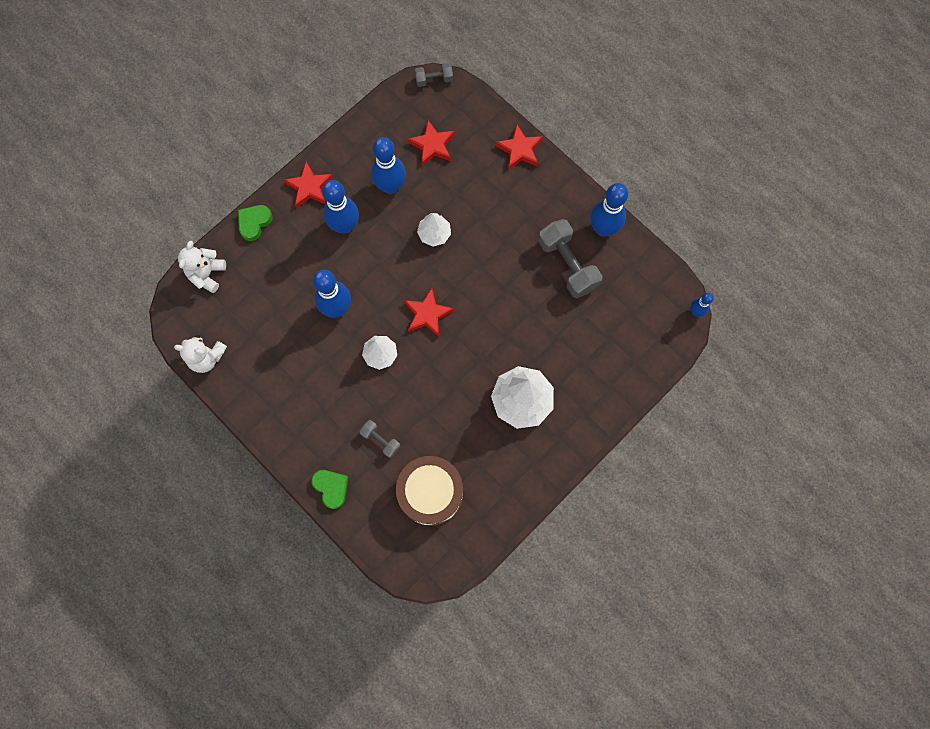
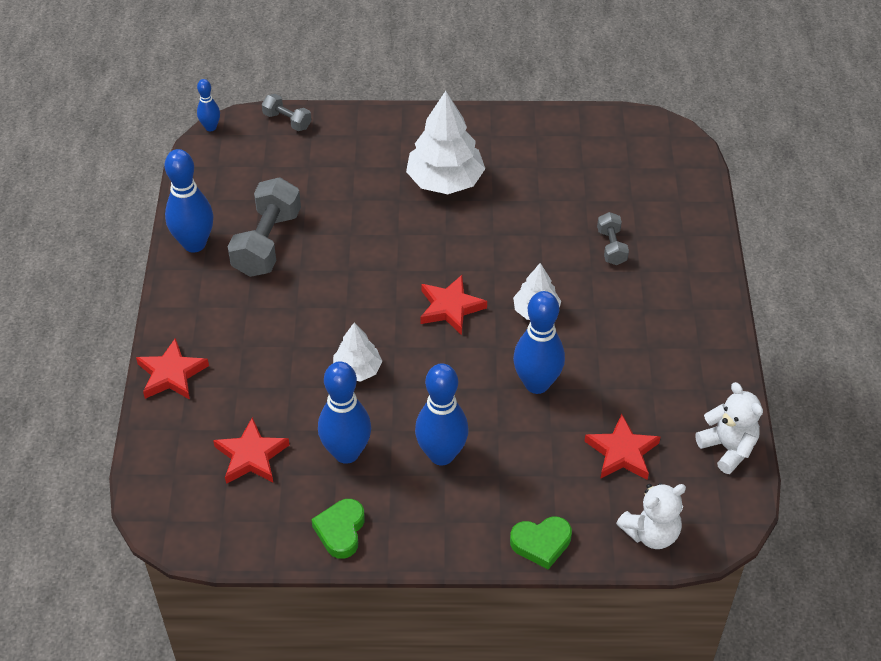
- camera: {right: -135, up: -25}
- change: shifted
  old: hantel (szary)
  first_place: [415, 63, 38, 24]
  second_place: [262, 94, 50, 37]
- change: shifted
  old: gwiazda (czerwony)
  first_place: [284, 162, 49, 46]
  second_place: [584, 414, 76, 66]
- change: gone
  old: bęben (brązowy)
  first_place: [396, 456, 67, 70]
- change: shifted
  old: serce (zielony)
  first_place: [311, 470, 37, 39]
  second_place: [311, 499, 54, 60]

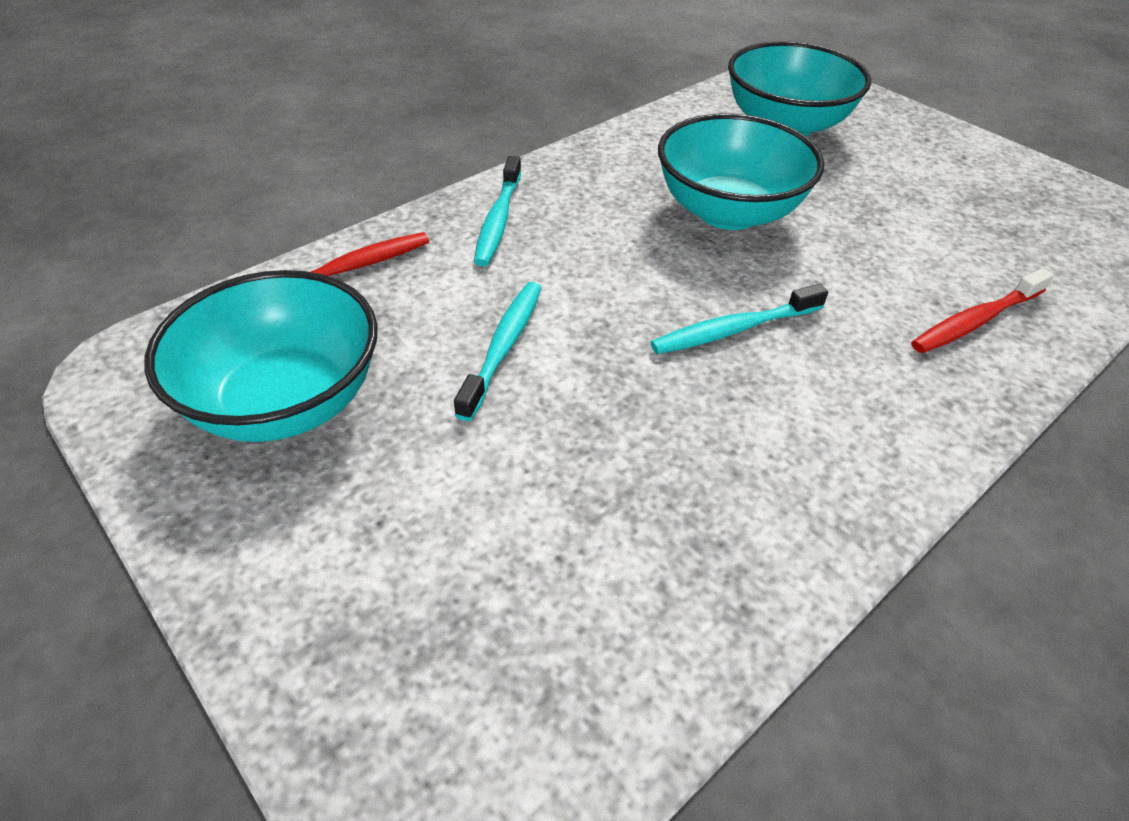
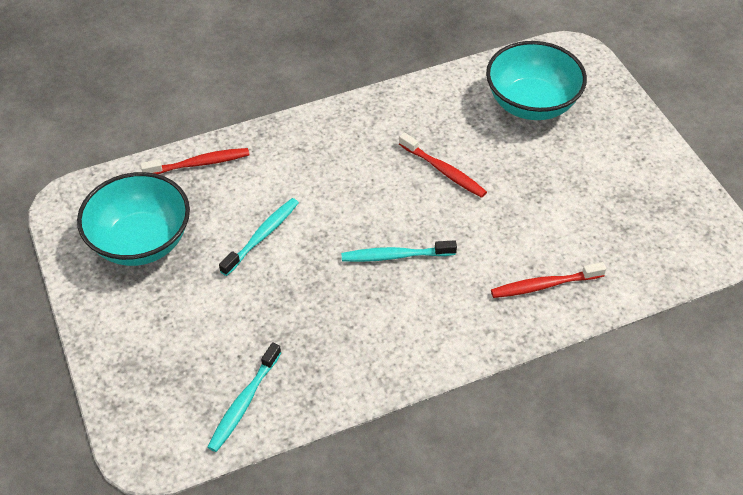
- camera: {right: 20, up: 5}
- change: swapped
  old: miska (turkusowy)
  new: szczoteczka do zębów (czerwony)
  first_place: [658, 113, 166, 117]
  second_place: [399, 132, 88, 66]
- change: shifted
  old: szczoteczka do zębów (turkusowy)
  first_place: [474, 156, 47, 110]
  second_place: [208, 342, 73, 110]

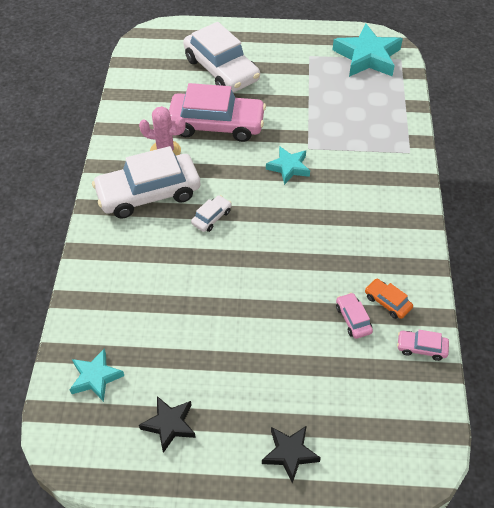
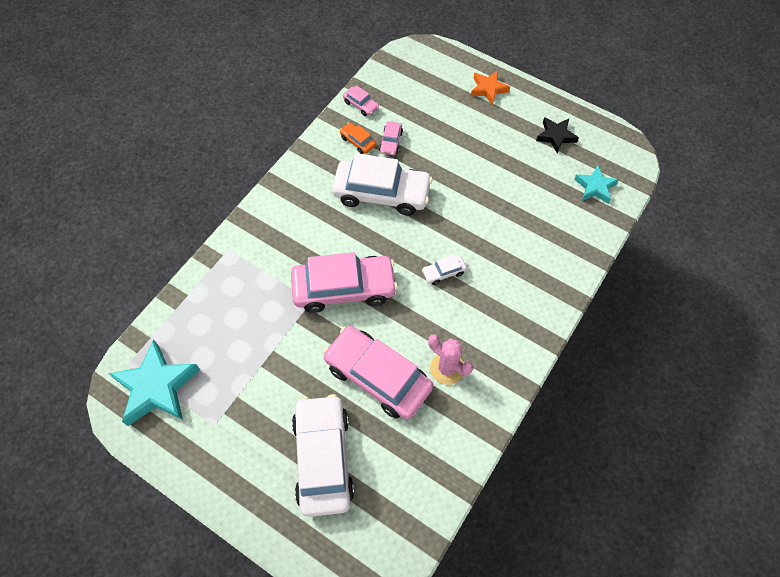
- camera: {right: -150, up: 10}
- change: shifted
  old: samochód (biały)
  first_place: [92, 146, 108, 73]
  second_place: [332, 153, 100, 63]
- change: swapped
  old: gwiazda (turkusowy)
  new: samochód (różowy)
  first_place: [266, 146, 44, 39]
  second_place: [291, 252, 107, 61]
- change: rotated
  old: samochód (pomarańczowy)
  first_place: [365, 279, 48, 40]
  second_place: [340, 122, 36, 32]
  degrees: 150
- change: repainted
  old: gwiazda (czarny)
  new: gwiazda (pomarańczowy)
  first_place: [262, 426, 59, 57]
  second_place: [471, 70, 39, 35]

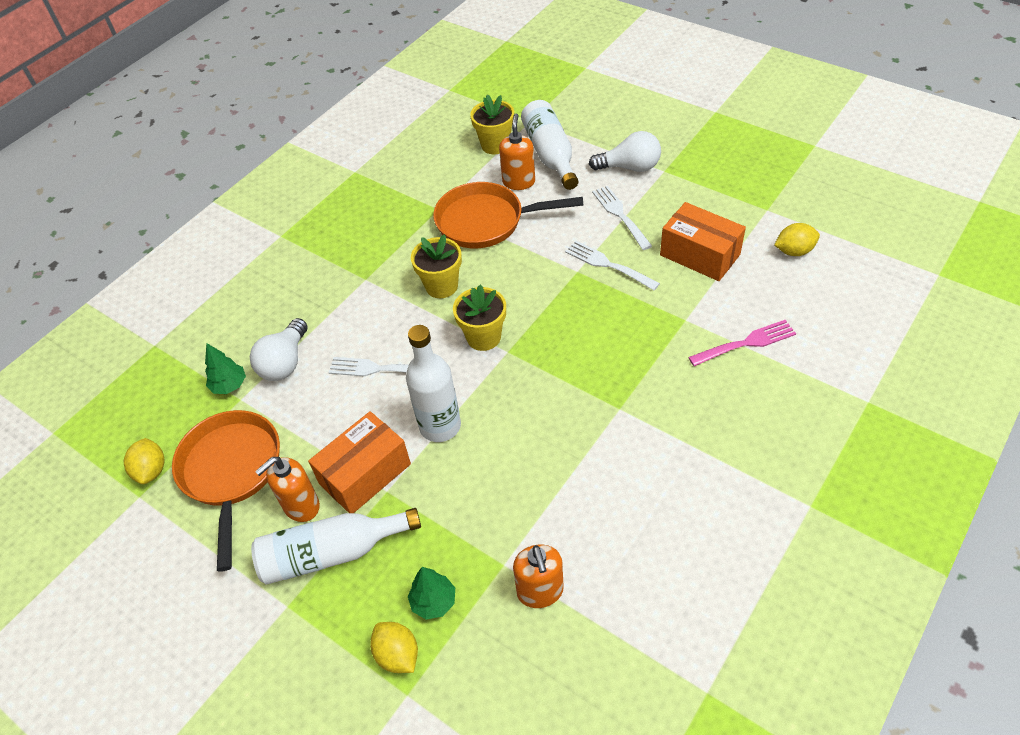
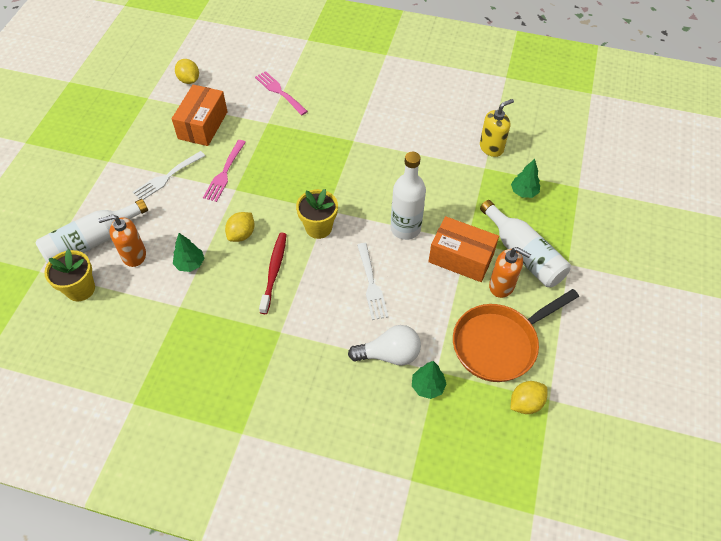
- camera: {right: -115, up: 5}
- change: gone
  old: żarówka (biały)
  first_place: [589, 131, 72, 41]
- change: swapped
  old: patelnia (pomarańczowy)
  new: drzewko (zielony)
  first_place: [433, 182, 151, 66]
  second_place: [173, 233, 31, 39]
- change: swapped
  old: doniczka (żółty)
  new: szczoteczka do zębów (czerwony)
  first_place: [411, 234, 51, 64]
  second_place: [259, 233, 28, 81]
- change: repainted
  old: widelec (biały)
  new: widelec (różowy)
  first_place: [565, 240, 95, 50]
  second_place: [203, 140, 43, 62]
- change: repainted
  old: dozownik mydła (pomarańczowy)
  new: dozownik mydła (żółty)
  first_place: [513, 545, 51, 63]
  second_place: [480, 99, 34, 58]
- change: shifted
  old: cytryna (żółty)
  first_place: [370, 622, 48, 51]
  second_place: [225, 212, 30, 30]

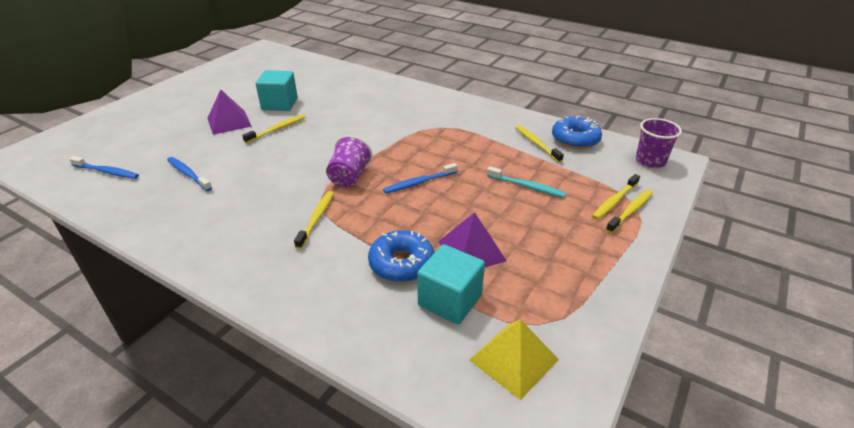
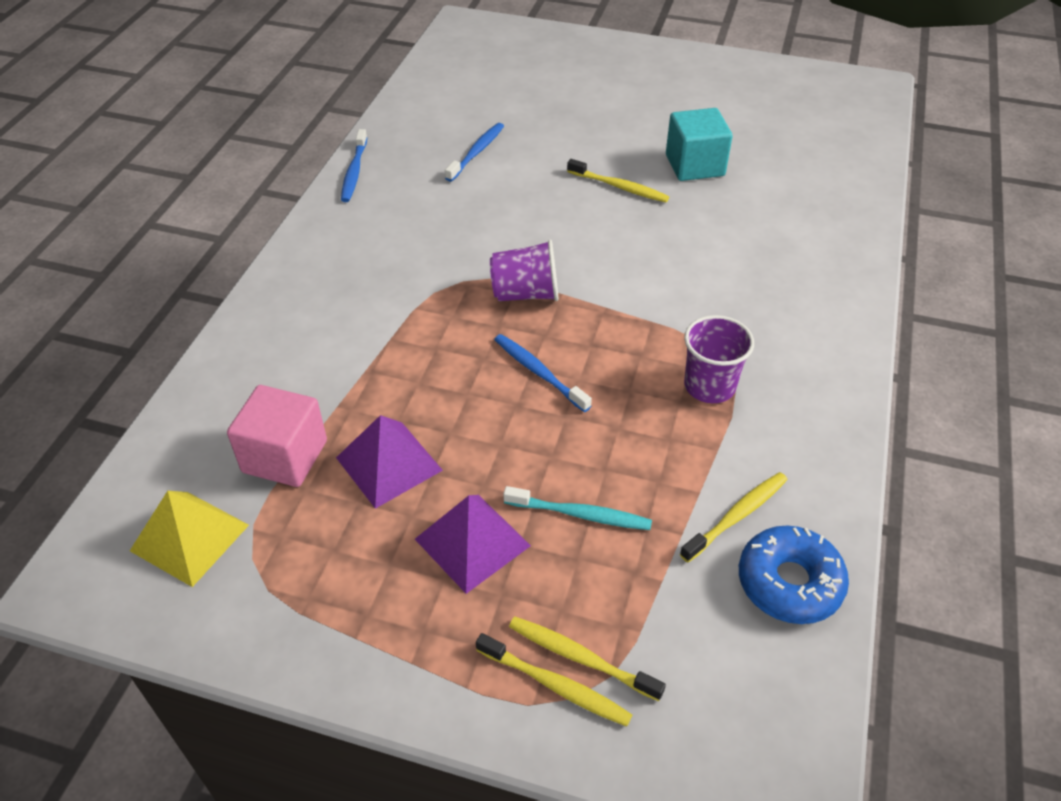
- camera: {right: 75, up: 10}
- change: shifted
  old: piramida (fioletowy)
  first_place: [207, 89, 45, 46]
  second_place: [415, 495, 116, 99]
- change: shifted
  old: szklanka (fioletowy)
  first_place: [636, 118, 46, 50]
  second_place: [684, 315, 70, 88]
- change: shifted
  old: szczoteczka do zębów (niebieski)
  first_place: [69, 156, 70, 23]
  second_place: [341, 129, 26, 73]
- change: rotated
  old: szczoteczka do zębów (turkusowy)
  first_place: [487, 166, 79, 32]
  second_place: [503, 486, 149, 44]
  degrees: -90
- change: gone
  old: szczoteczka do zębów (żółty)
  first_place: [294, 191, 40, 58]
- change: gone
  old: donut (niebieski)
  first_place: [368, 230, 66, 52]
- change: repainted
  old: sześcian (turkusowy)
  new: sześcian (różowy)
  first_place: [417, 244, 68, 80]
  second_place: [227, 385, 100, 102]

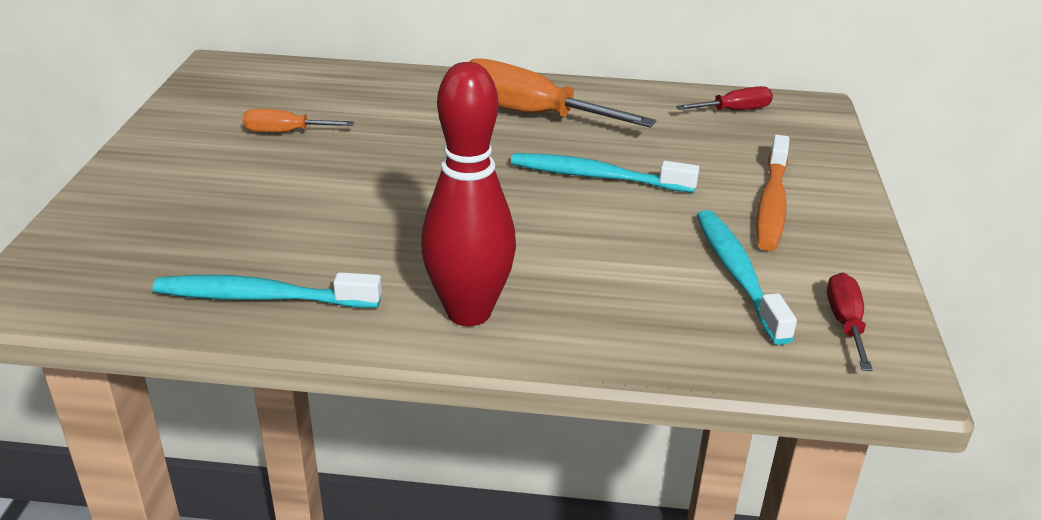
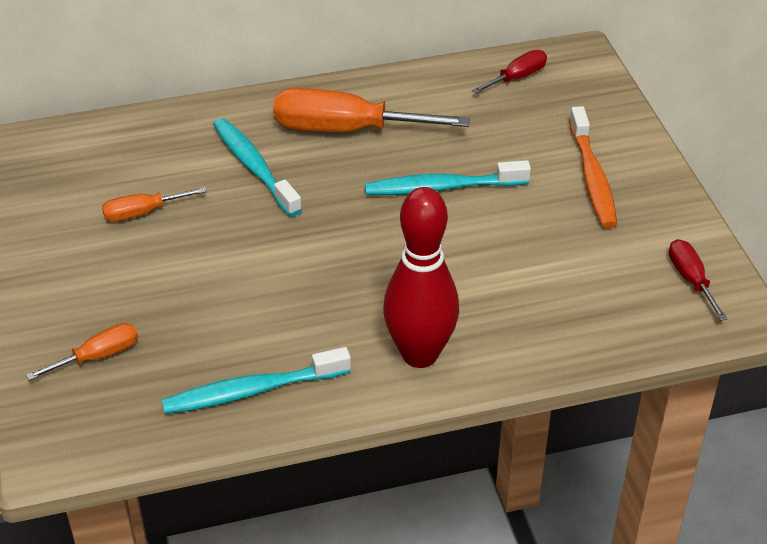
- camera: {right: -20, up: 10}
- change: shifted
  old: szczoteczka do zębów (turkusowy)
  first_place: [696, 210, 101, 135]
  second_place: [213, 118, 89, 99]
- change: new
  new: śrubokręt (pomarańczowy)
  second_place: [26, 323, 112, 58]

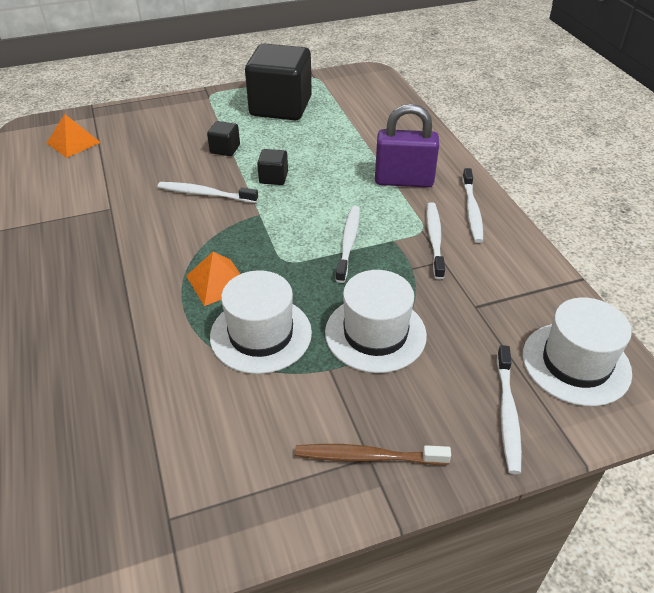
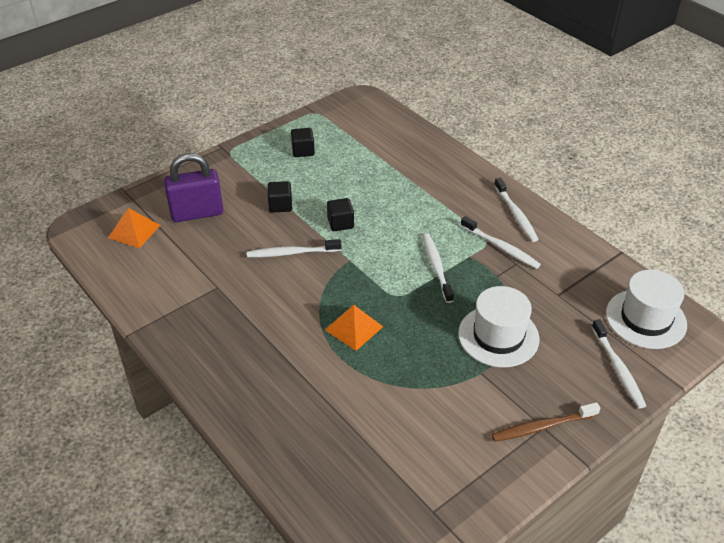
- camera: {right: -20, up: 0}
- change: scaled
  old: sześcian (czarny)
  first_place: [245, 43, 67, 77]
  second_place: [291, 128, 24, 29]
  factor: 0.42
- change: shifted
  old: kłódka (fioletowy)
  first_place: [375, 104, 64, 84]
  second_place: [164, 153, 59, 69]
- change: rotated
  old: szczoteczka do zębów (biały)
  first_place: [426, 202, 19, 78]
  second_place: [461, 216, 80, 53]
  degrees: 150
- change: gone
  old: kapelusz (biały)
  first_place: [210, 270, 102, 104]

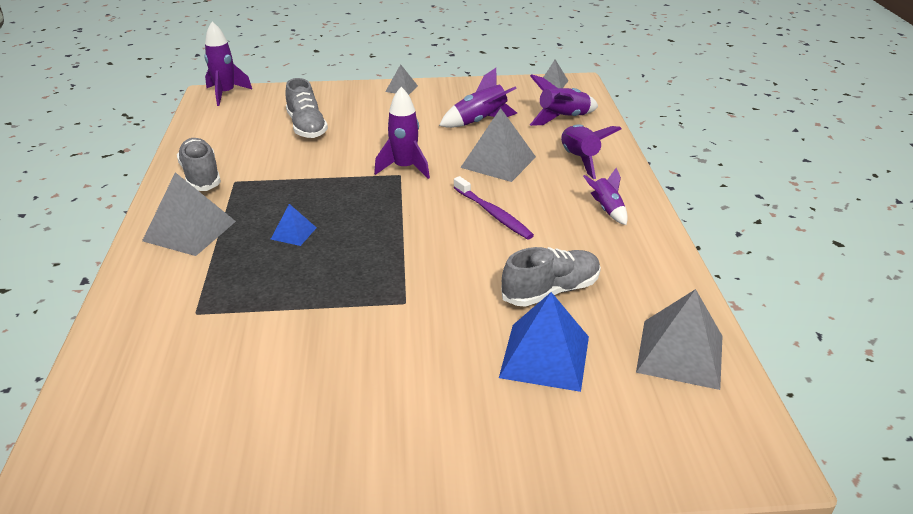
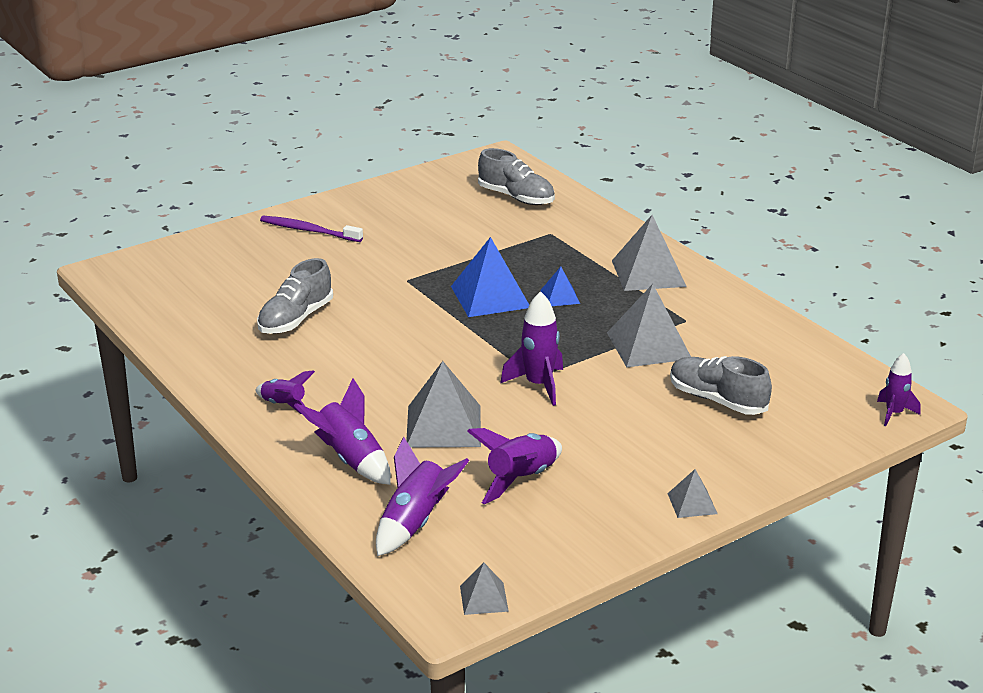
- camera: {right: 150, up: -5}
- change: scaled
  old: rakieta (fioletowy)
  first_place: [204, 22, 48, 84]
  second_place: [877, 353, 43, 73]
  factor: 0.64
- change: shifted
  old: but (szary)
  first_place: [177, 138, 44, 53]
  second_place: [478, 148, 77, 57]
- change: shifted
  old: szczoteczka do zębów (fioletowy)
  first_place: [453, 176, 81, 63]
  second_place: [260, 216, 103, 26]
- change: shifted
  old: piramida (szary)
  first_place: [636, 289, 86, 101]
  second_place: [607, 284, 84, 83]
- change: shifted
  old: piramida (niebieski)
  first_place: [499, 292, 90, 100]
  second_place: [451, 237, 78, 80]

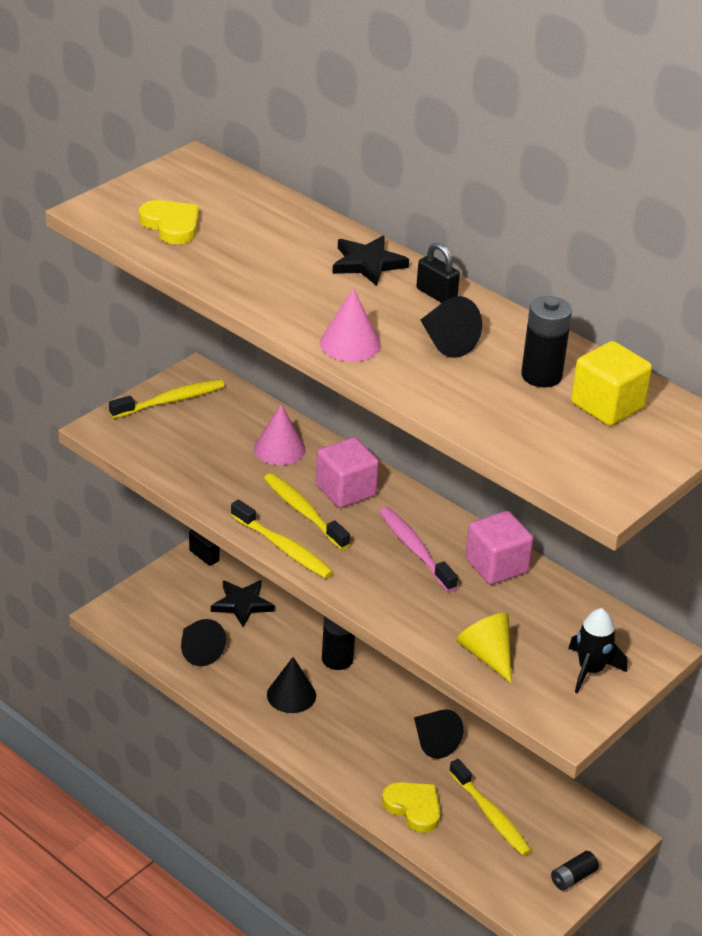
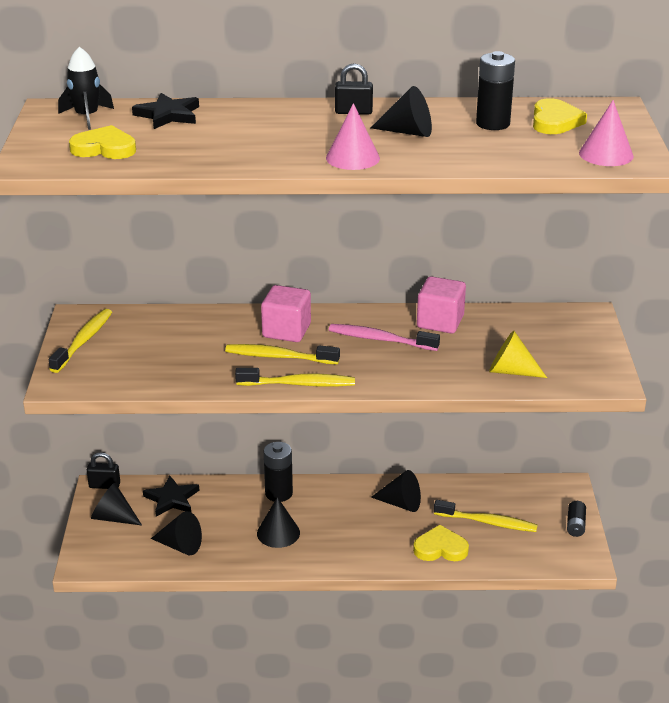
- camera: {right: -40, up: -5}
- change: shifted
  old: gwiazda (czarny)
  first_place: [332, 236, 77, 50]
  second_place: [132, 93, 67, 36]
- change: swapped
  old: sześcian (żółty)
  new: serce (żółty)
  first_place: [571, 341, 81, 85]
  second_place: [533, 98, 54, 36]
- change: shifted
  old: stożek (różowy)
  first_place: [254, 404, 52, 61]
  second_place: [579, 100, 55, 66]
- change: shifted
  old: rakieta (czarny)
  first_place: [568, 608, 59, 85]
  second_place: [58, 47, 56, 83]
- change: new
  new: stożek (czarny)
  second_place: [91, 483, 51, 42]

